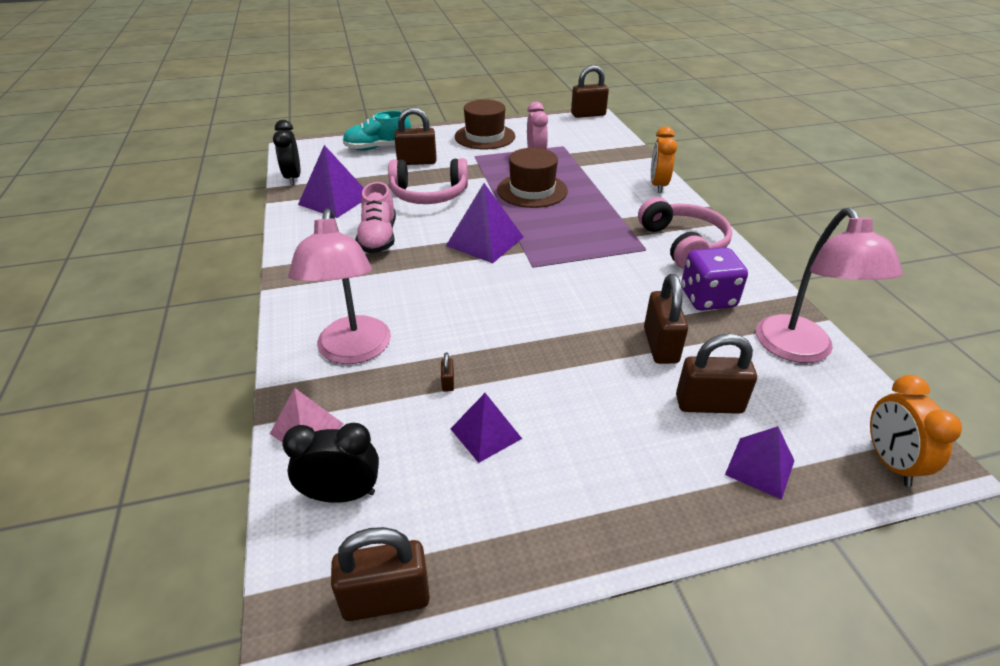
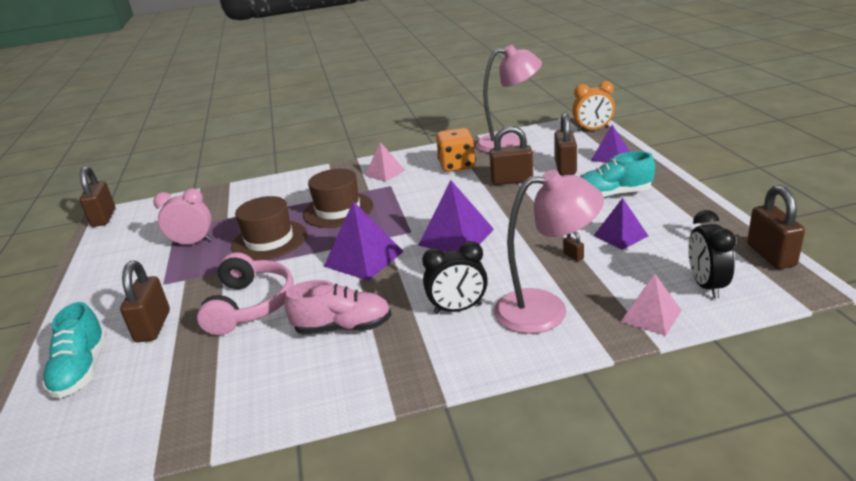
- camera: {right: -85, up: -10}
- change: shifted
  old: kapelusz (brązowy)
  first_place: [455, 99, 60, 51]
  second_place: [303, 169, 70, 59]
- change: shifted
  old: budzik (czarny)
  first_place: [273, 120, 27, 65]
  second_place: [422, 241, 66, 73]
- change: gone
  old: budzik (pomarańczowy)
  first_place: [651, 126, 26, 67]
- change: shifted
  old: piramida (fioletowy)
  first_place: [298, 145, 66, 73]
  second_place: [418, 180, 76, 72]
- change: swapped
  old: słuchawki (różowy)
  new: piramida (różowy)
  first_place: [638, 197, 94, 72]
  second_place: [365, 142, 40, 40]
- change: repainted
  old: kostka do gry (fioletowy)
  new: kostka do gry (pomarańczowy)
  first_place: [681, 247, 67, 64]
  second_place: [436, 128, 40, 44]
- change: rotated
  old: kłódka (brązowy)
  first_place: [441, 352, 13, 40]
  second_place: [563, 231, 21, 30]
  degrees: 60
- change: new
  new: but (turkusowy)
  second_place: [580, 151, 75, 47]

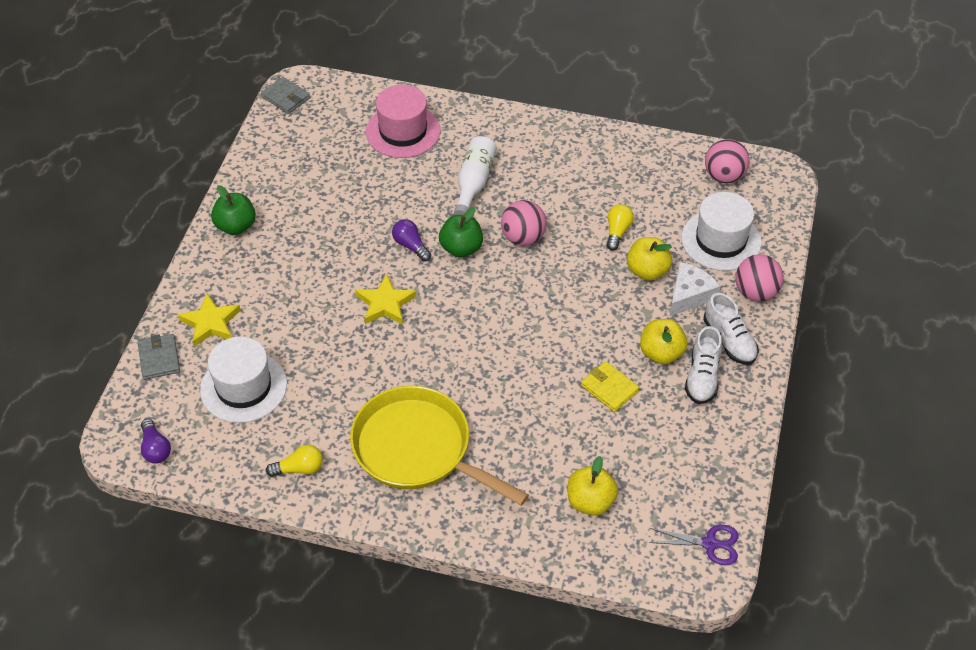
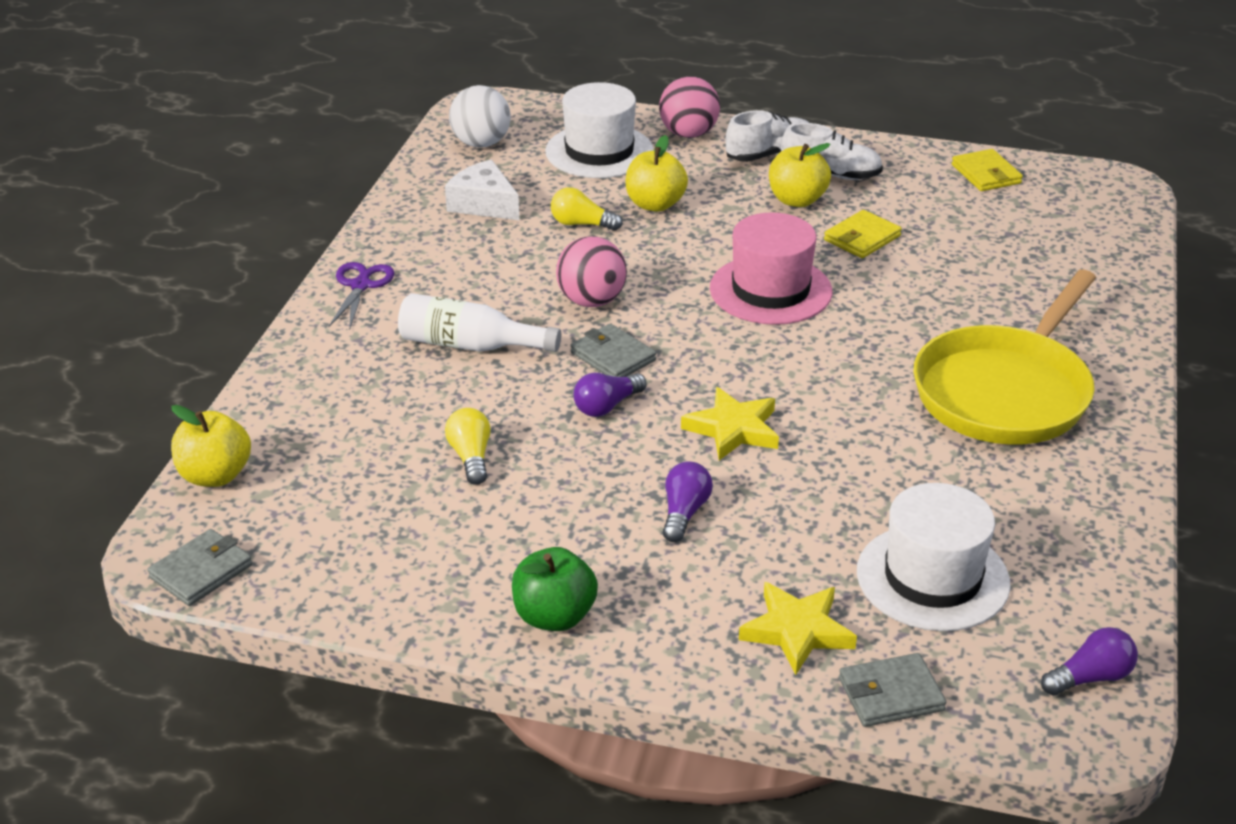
- camera: {right: -90, up: -15}
- change: shifted
  old: kapelusz (różowy)
  first_place: [366, 85, 75, 73]
  second_place: [710, 212, 122, 113]
- change: repainted
  old: piłka (różowy)
  new: piłka (biały)
  first_place: [705, 139, 45, 44]
  second_place: [449, 85, 62, 63]
- change: swapped
  old: jabłko (zielony)
  new: portfel (szary)
  first_place: [439, 207, 44, 51]
  second_place: [570, 323, 86, 54]
- change: shifted
  old: ser (biały)
  first_place: [670, 262, 51, 54]
  second_place: [445, 160, 74, 60]
- change: shifted
  old: żarówka (żółty)
  first_place: [266, 445, 57, 32]
  second_place: [445, 408, 46, 77]
- change: shifted
  old: jabłko (żółty)
  first_place: [568, 456, 50, 60]
  second_place: [171, 405, 80, 82]
- change: shifted
  old: nożyczki (fioletowy)
  first_place: [649, 525, 90, 40]
  second_place: [329, 262, 65, 68]
- change: new
  new: portfel (żółty)
  second_place: [952, 149, 71, 42]
- change: new
  new: żarówka (fioletowy)
  second_place: [663, 461, 50, 81]

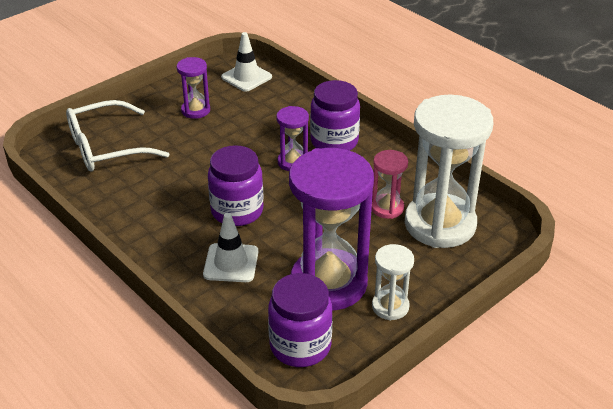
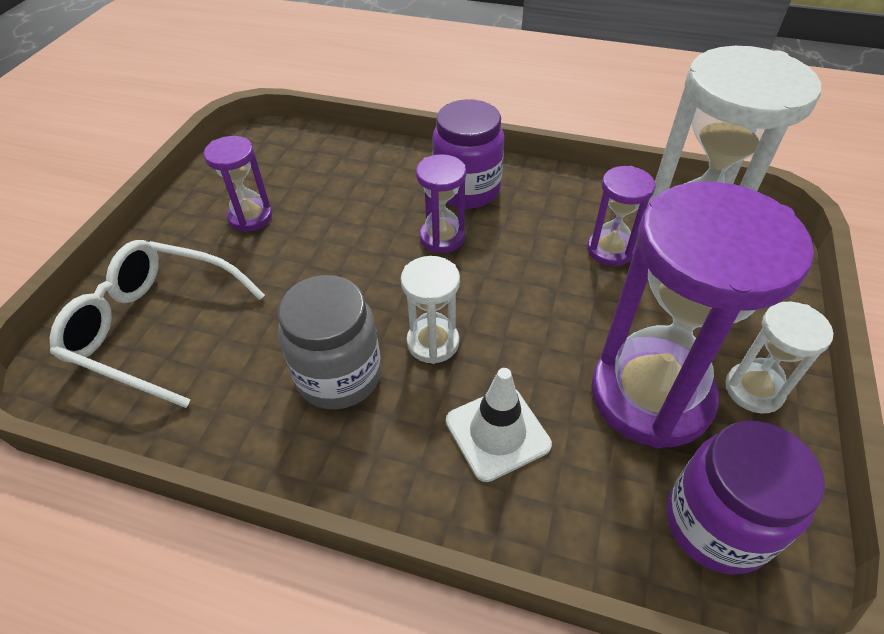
- camera: {right: -30, up: 10}
- change: gone
  old: pachołek (biały)
  first_place: [221, 32, 51, 60]
- change: rotated
  old: okulary (biały)
  first_place: [66, 100, 103, 71]
  second_place: [49, 240, 216, 168]
  degrees: 75
- change: swapped
  old: słoik (fioletowy)
  new: klepsydra (biały)
  first_place: [208, 145, 55, 81]
  second_place: [401, 256, 59, 108]
- change: repainted
  old: klepsydra (różowy)
  new: klepsydra (fioletowy)
  first_place: [372, 150, 36, 69]
  second_place: [587, 166, 68, 100]
- change: new
  new: słoik (szary)
  second_place: [278, 275, 103, 134]

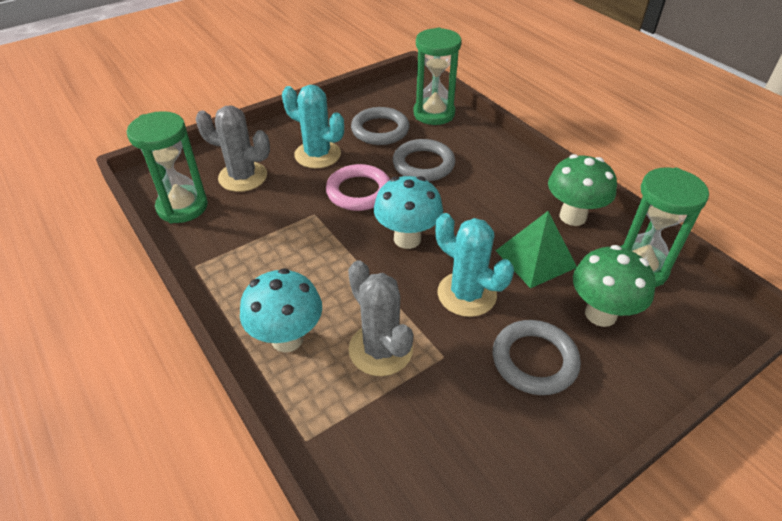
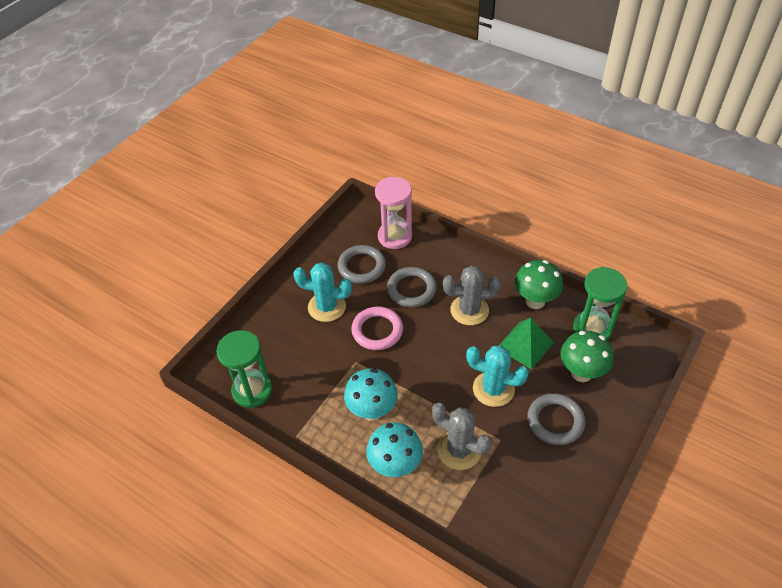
- camera: {right: -20, up: 5}
- change: repainted
  old: klepsydra (zielony)
  new: klepsydra (różowy)
  first_place: [413, 28, 49, 97]
  second_place: [375, 177, 37, 72]
- change: shifted
  old: kaktus (szary)
  first_place: [196, 106, 74, 86]
  second_place: [443, 265, 58, 60]
- change: shifted
  old: grzyb (turkusowy)
  first_place: [374, 176, 69, 73]
  second_place: [344, 368, 54, 53]

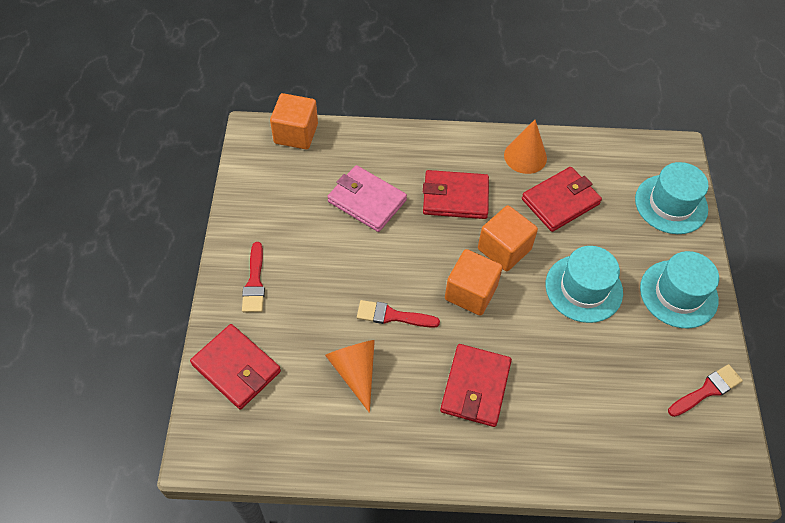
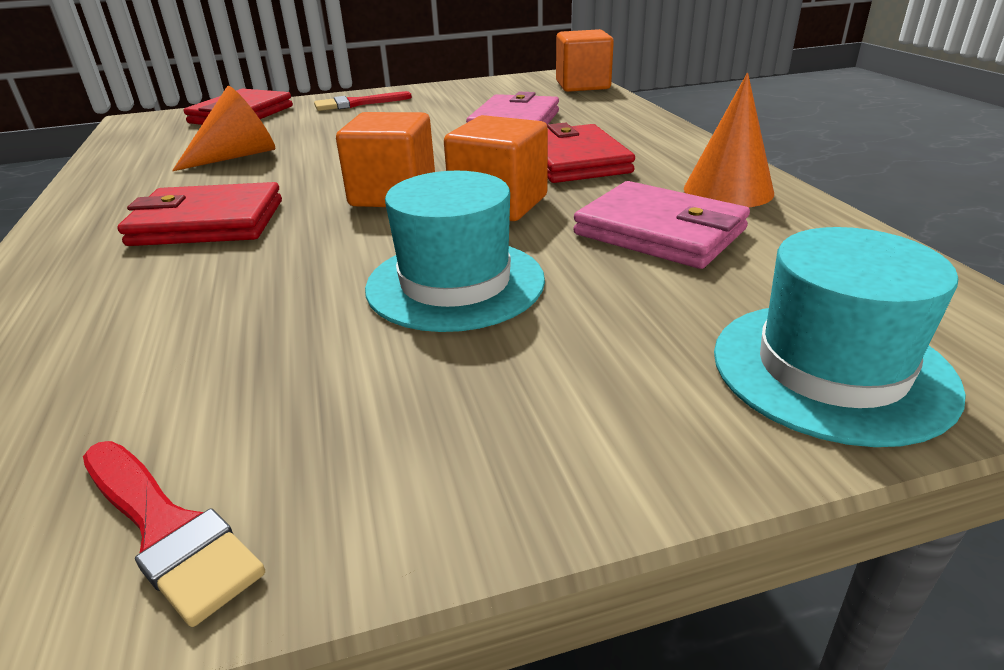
- camera: {right: 75, up: -25}
- change: repainted
  old: portfel (czerwony)
  new: portfel (różowy)
  first_place: [522, 167, 80, 65]
  second_place: [573, 181, 177, 88]
- change: gone
  old: kapelusz (turkusowy)
  first_place: [640, 251, 79, 77]
- change: gone
  old: pędzel (czerwony)
  first_place: [357, 300, 83, 28]

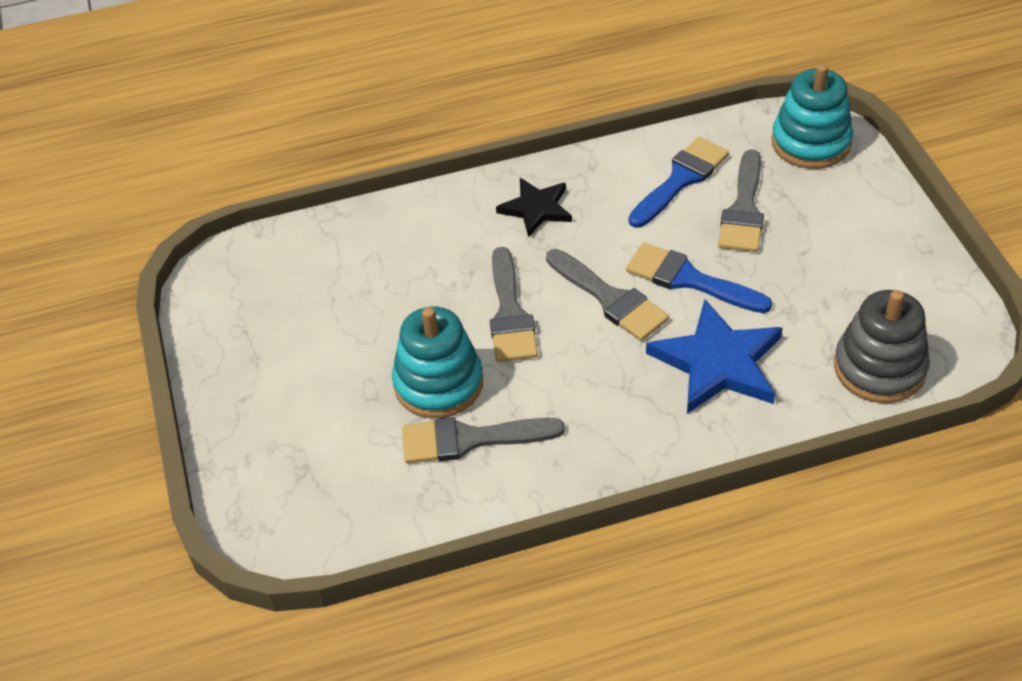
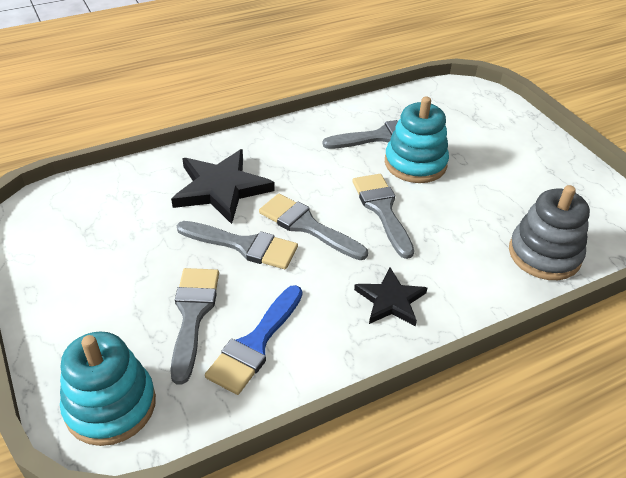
- camera: {right: 165, up: -5}
- change: repainted
  old: pędzel (niebieski)
  new: pędzel (szary)
  first_place: [626, 243, 146, 70]
  second_place: [177, 221, 121, 48]
- change: shifted
  old: zabawka nakładanka (szary)
  first_place: [834, 290, 96, 113]
  second_place: [509, 185, 81, 95]
- change: repainted
  old: gwiazda (niebieski)
  new: gwiazda (czarny)
  first_place: [646, 299, 137, 115]
  second_place: [171, 149, 104, 75]

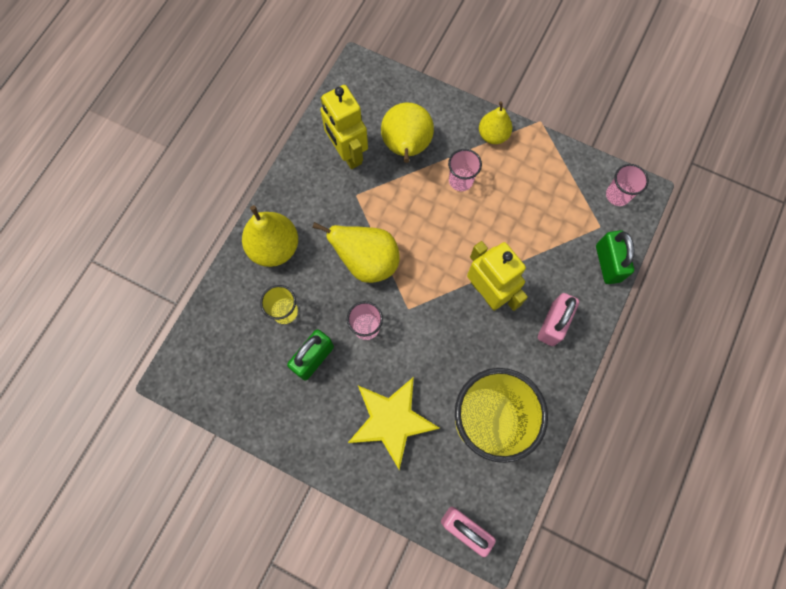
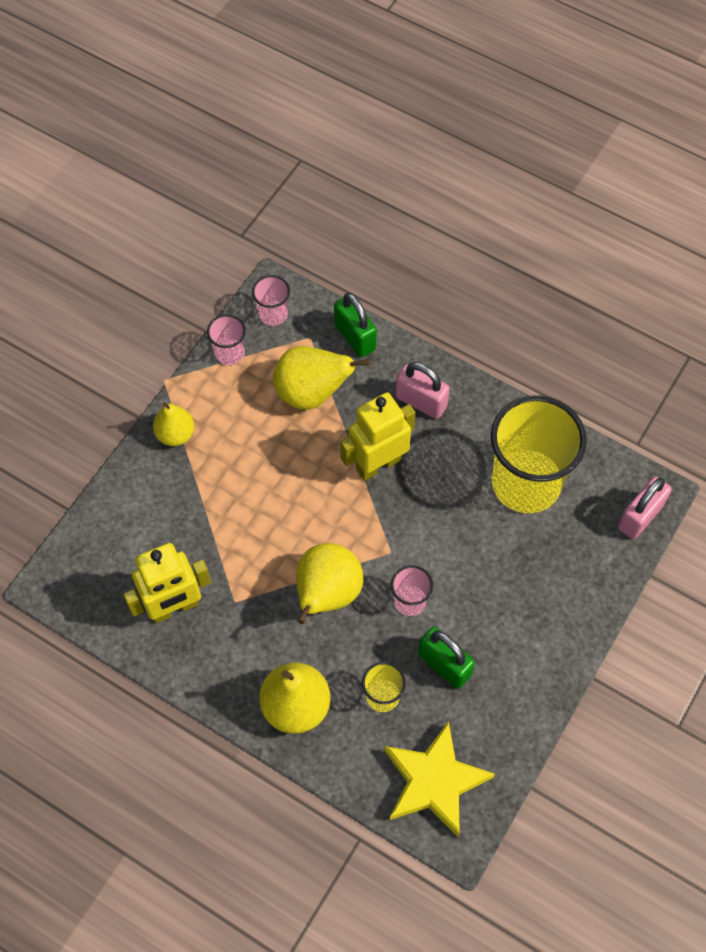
- camera: {right: -85, up: -10}
- change: shifted
  old: gruszka (żółty)
  first_place: [381, 103, 53, 60]
  second_place: [273, 346, 97, 64]
- change: shifted
  old: szklanka (różowy)
  first_place: [448, 149, 34, 42]
  second_place: [207, 314, 39, 51]
- change: rotated
  old: kłódka (zielony)
  first_place: [596, 230, 38, 54]
  second_place: [334, 293, 43, 64]
  degrees: 60
- change: shifted
  old: gwiazda (żółty)
  first_place: [348, 377, 92, 93]
  second_place: [384, 721, 111, 116]

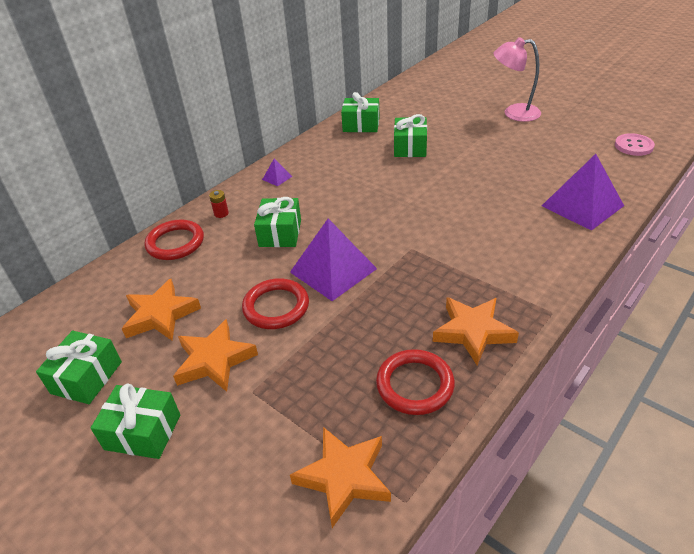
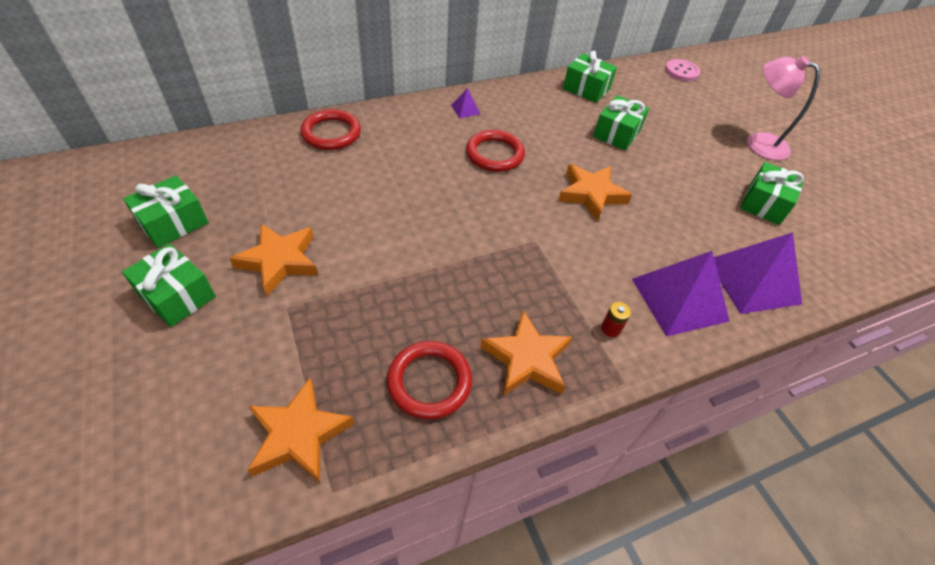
- camera: {right: 20, up: 10}
- change: shifted
  old: guzik (różowy)
  first_place: [615, 133, 40, 23]
  second_place: [665, 59, 36, 22]
- change: shifted
  old: bateria (czerwony)
  first_place: [209, 190, 20, 28]
  second_place: [601, 302, 30, 35]
- change: shifted
  old: prezent (zielony)
  first_place: [254, 197, 47, 50]
  second_place: [740, 162, 65, 63]
- change: shifted
  old: piramida (fioletowy)
  first_place: [290, 218, 87, 83]
  second_place: [632, 251, 98, 86]
- change: shifted
  old: pierścień (czerwony)
  first_place: [242, 278, 67, 51]
  second_place: [466, 130, 59, 42]
- change: shifted
  old: gwiazda (pomarańczowy)
  first_place: [122, 279, 79, 62]
  second_place: [558, 164, 74, 58]

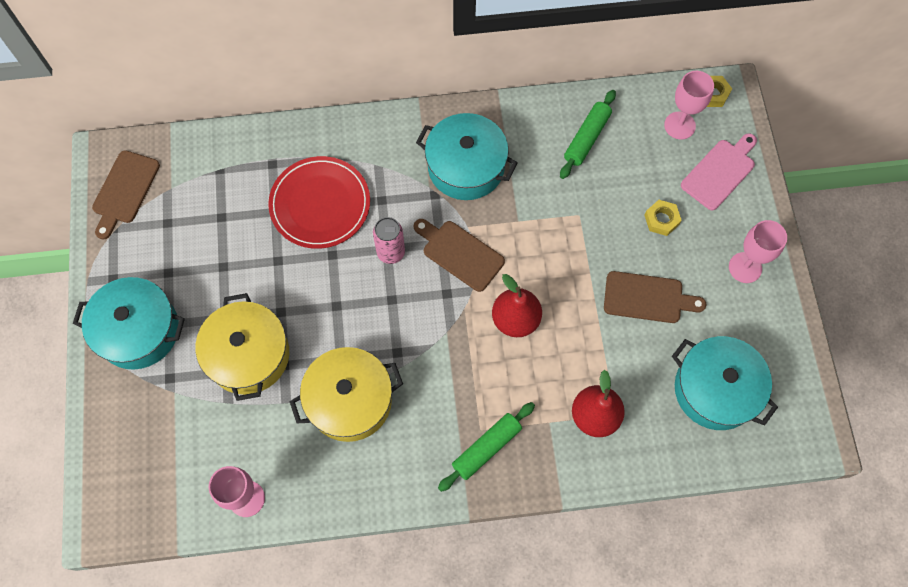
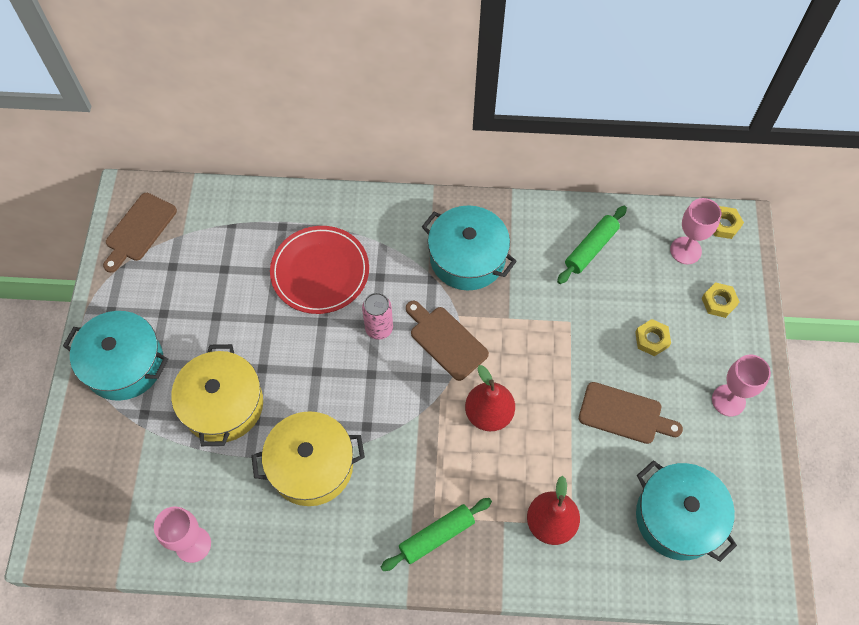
- camera: {right: 10, up: -5}
- change: swapped
  old: deska do krojenia (różowy)
  new: nakrętka (żółty)
  first_place: [681, 133, 76, 77]
  second_place: [702, 282, 38, 36]

